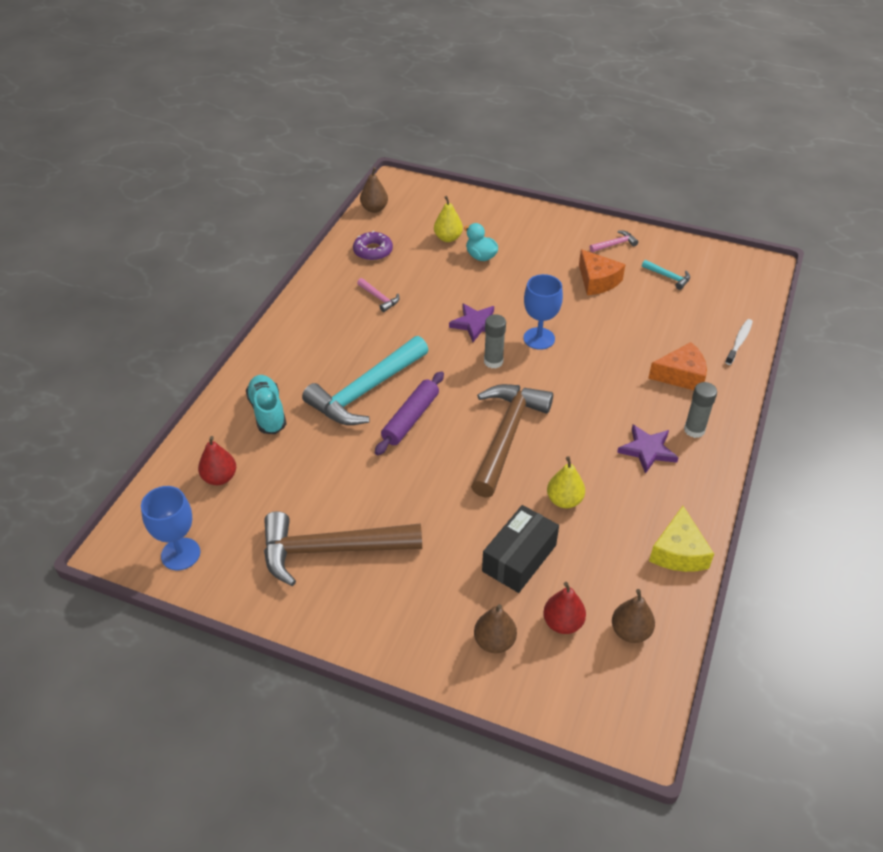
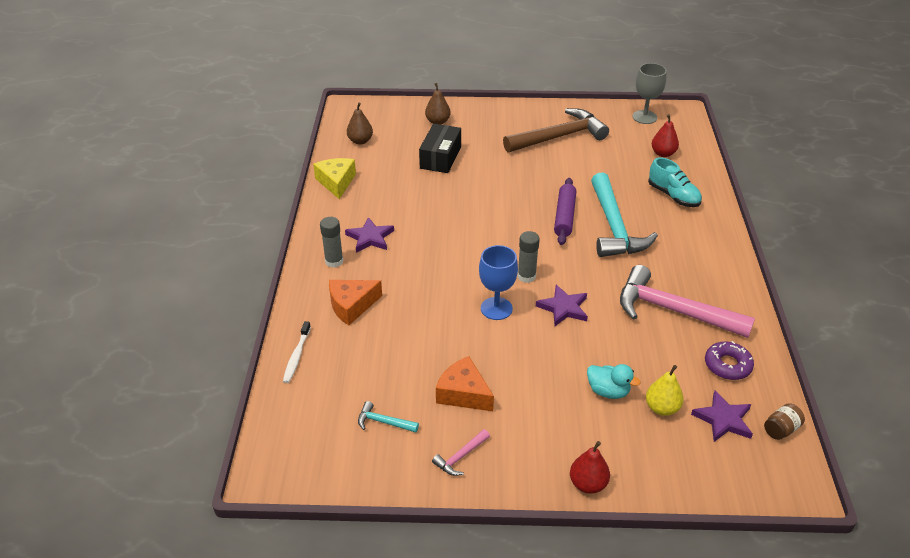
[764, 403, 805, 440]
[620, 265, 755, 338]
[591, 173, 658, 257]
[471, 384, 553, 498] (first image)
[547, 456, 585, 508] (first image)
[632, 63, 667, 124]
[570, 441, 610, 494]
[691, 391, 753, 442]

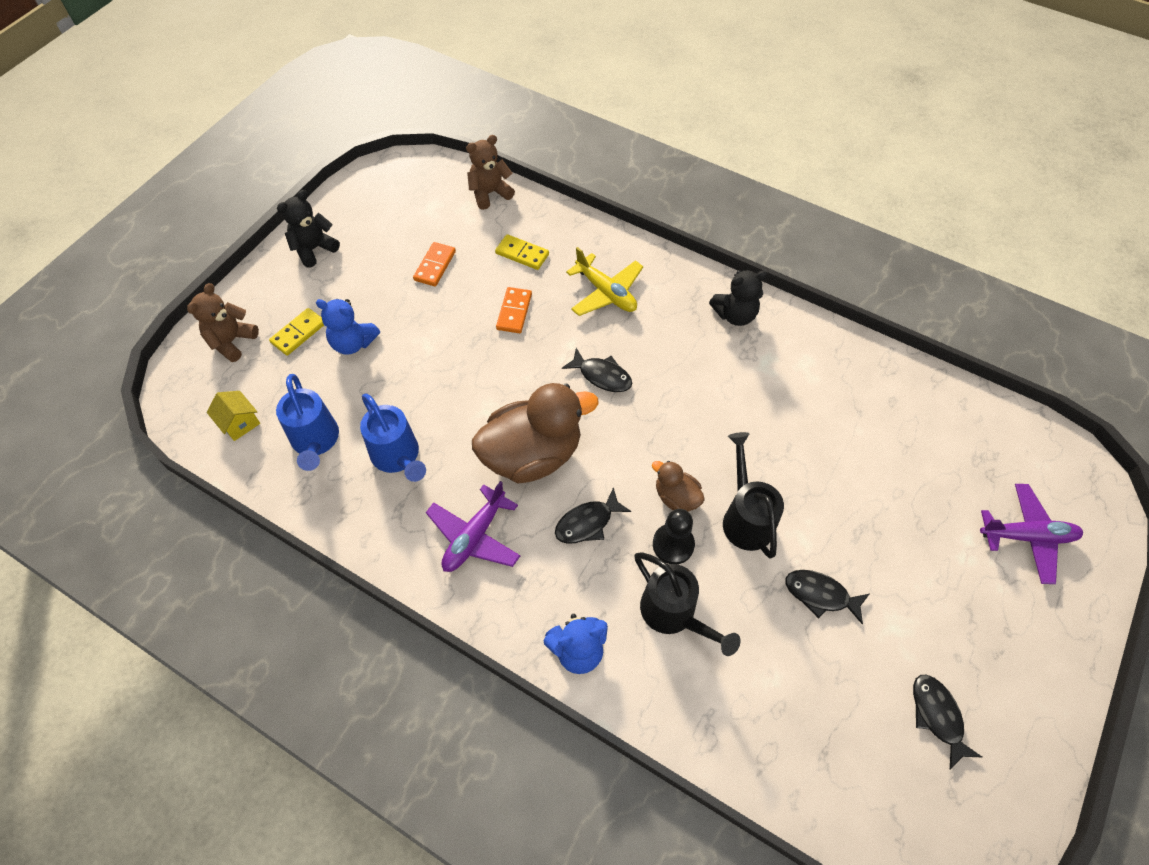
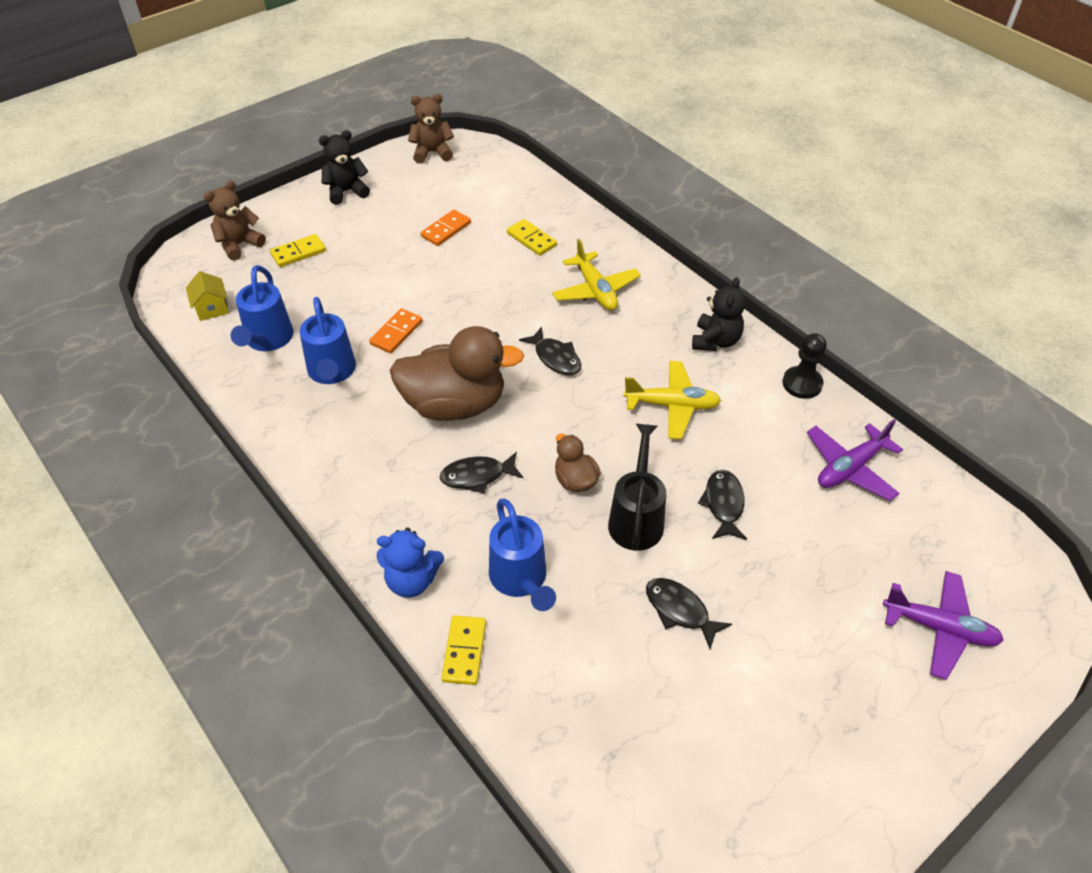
[408, 94, 454, 164]
[692, 277, 746, 351]
[369, 308, 423, 353]
[316, 299, 380, 355] (first image)
[807, 419, 903, 501]
[783, 333, 827, 399]
[489, 499, 556, 611]
[698, 470, 747, 540]
[623, 361, 721, 439]
[441, 615, 486, 685]

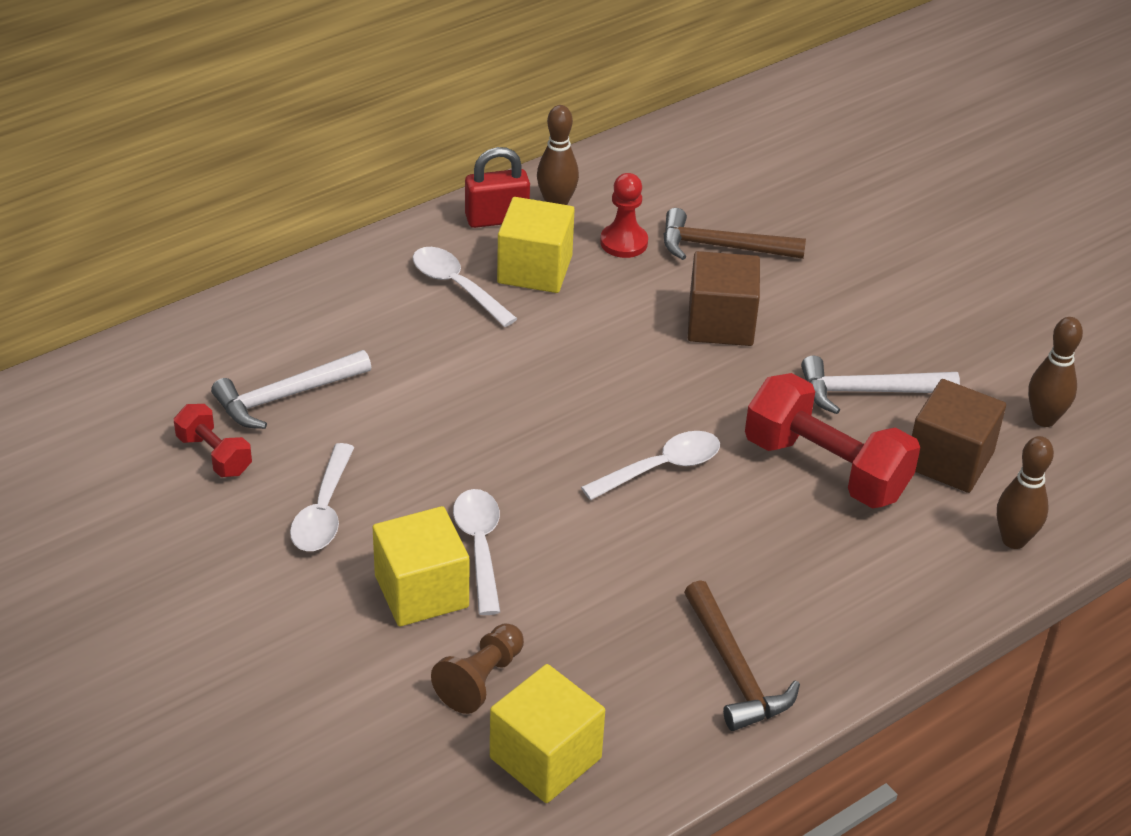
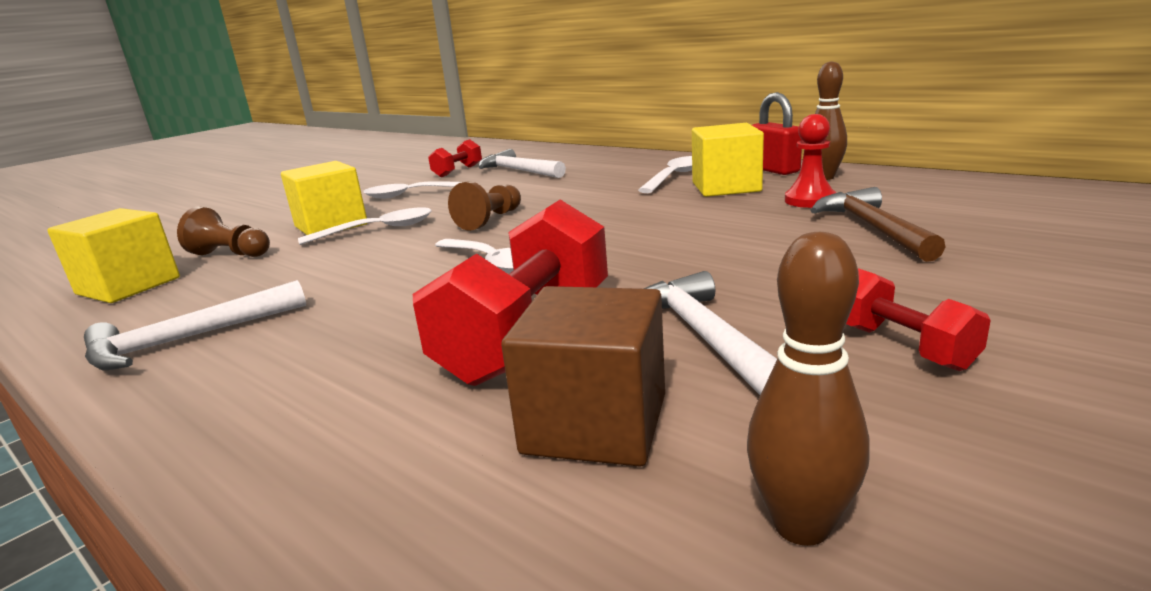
[688, 251, 760, 346] (first image)
[997, 436, 1054, 549] (first image)
[84, 280, 306, 370]
[448, 181, 521, 231]
[846, 268, 991, 371]

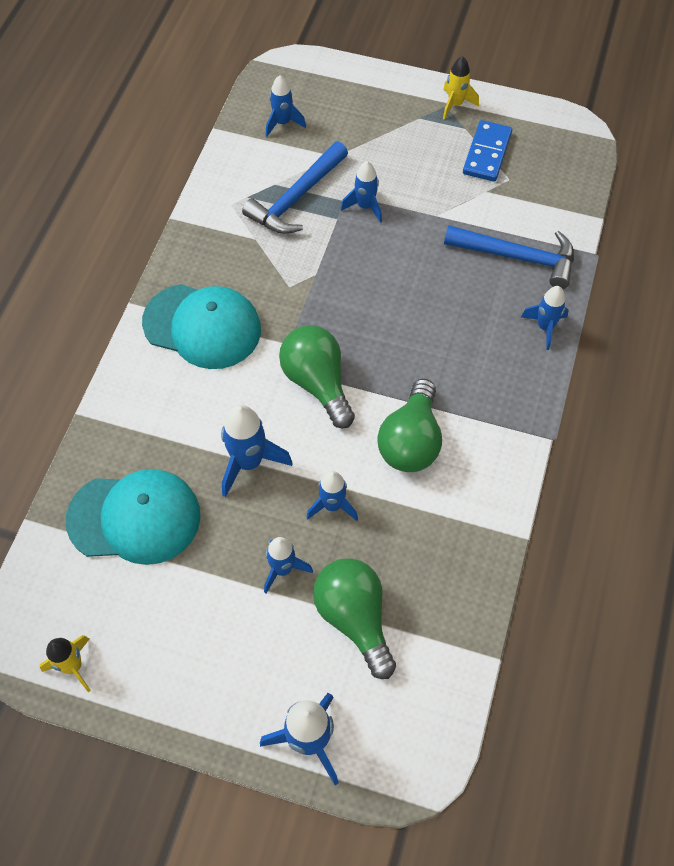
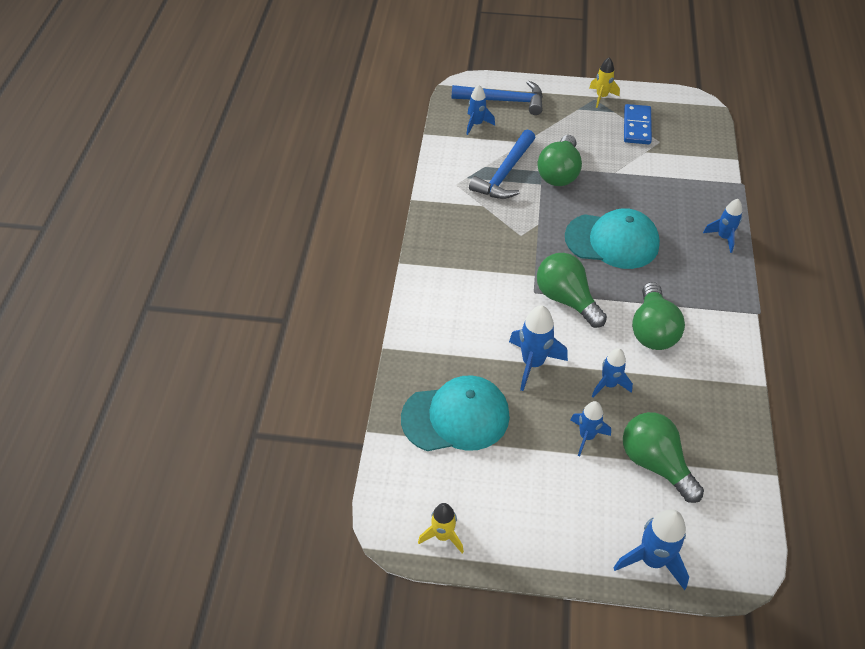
[537, 135, 582, 186]
[452, 81, 543, 115]
[565, 208, 660, 269]

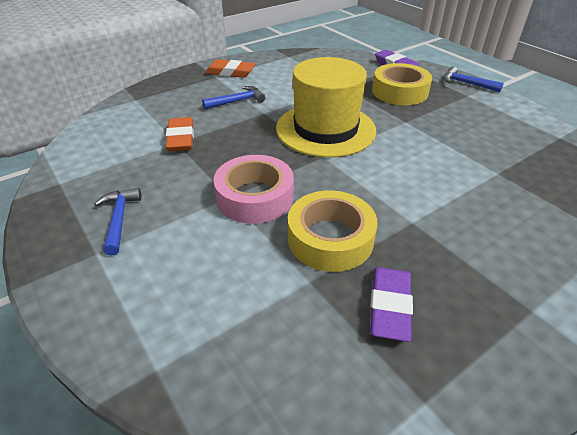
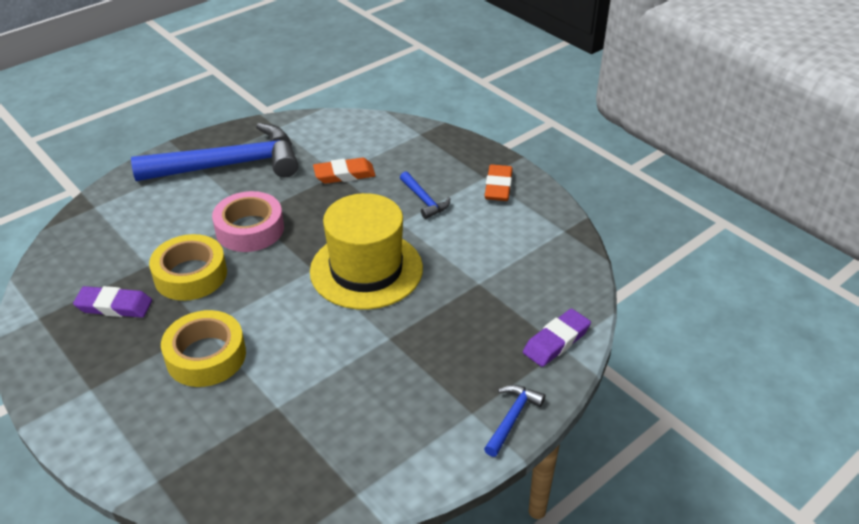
[161, 310, 246, 387]
[131, 123, 298, 181]

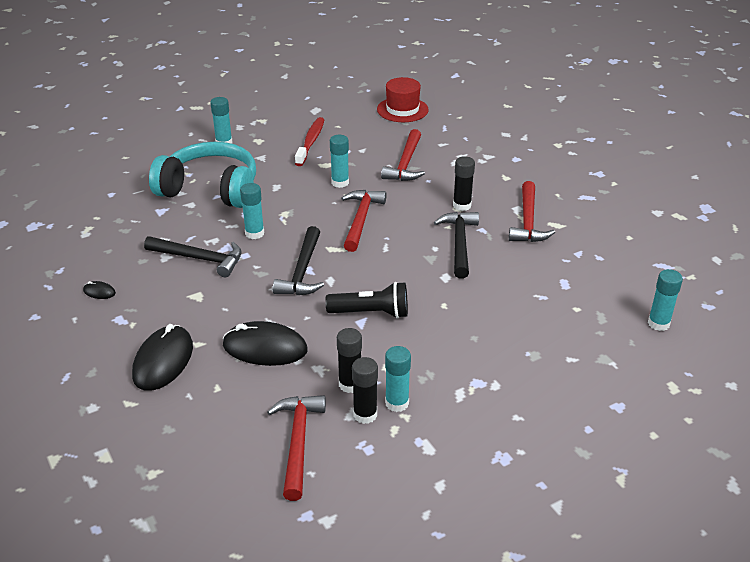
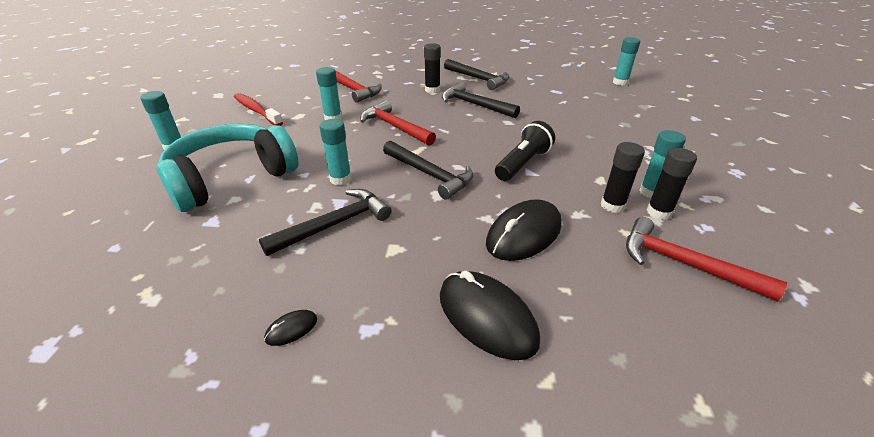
[377, 77, 429, 122] (first image)
[444, 59, 509, 90]

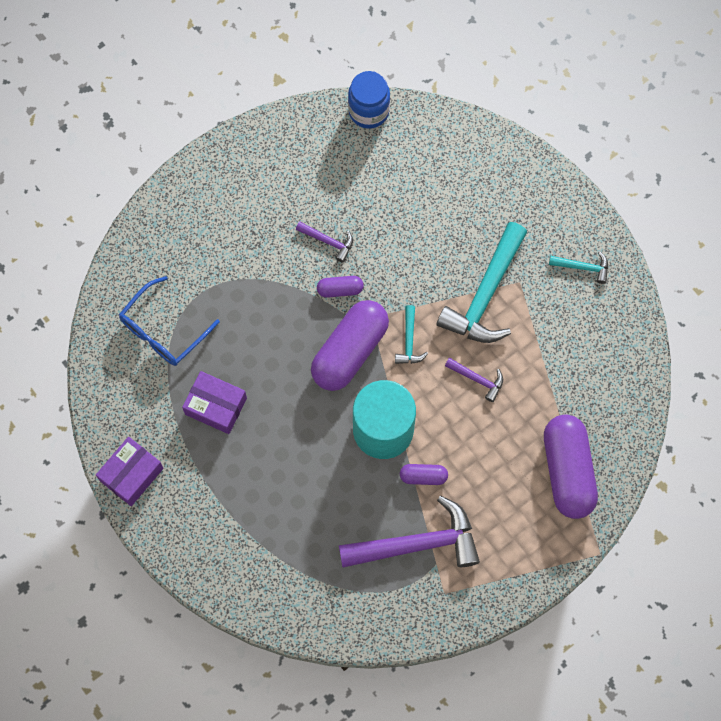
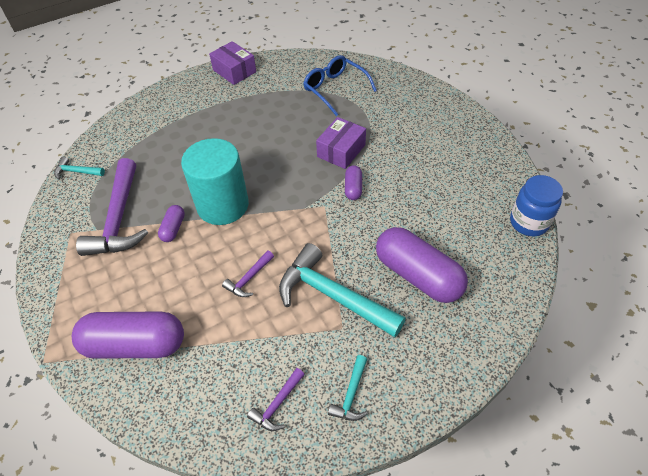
[247, 368, 305, 431]
[376, 227, 468, 303]
[54, 157, 105, 180]
[316, 117, 366, 169]

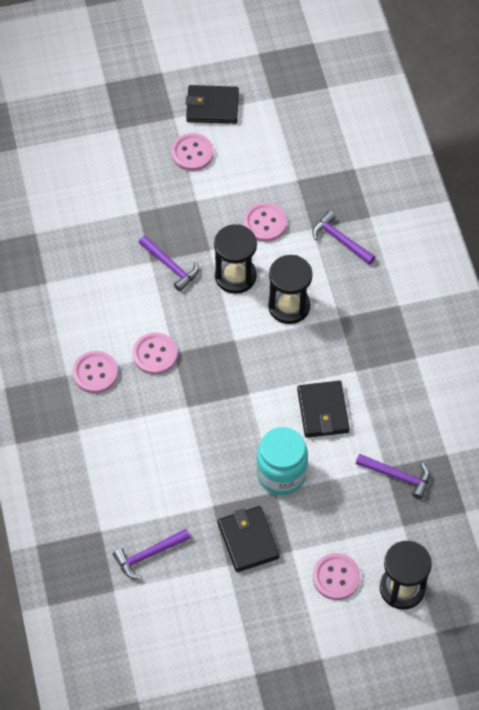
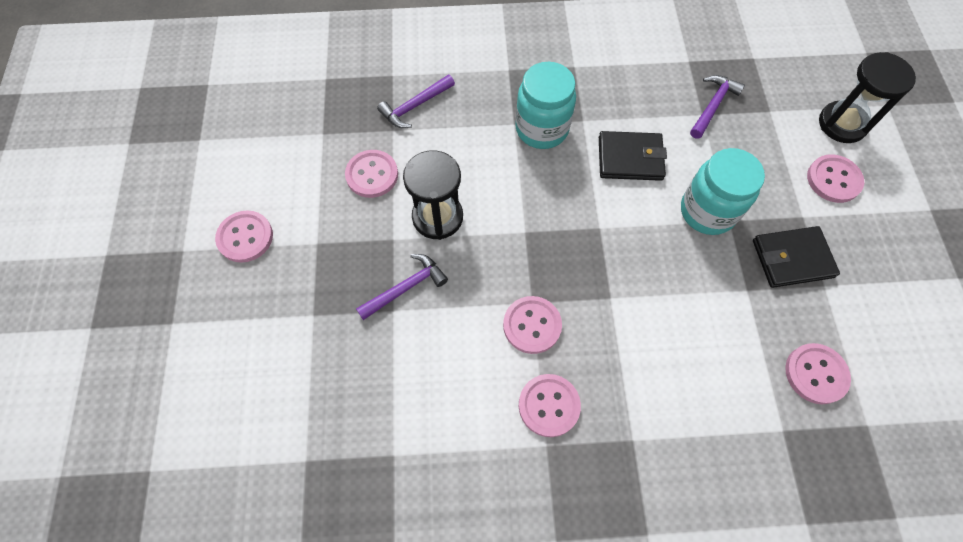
[186, 85, 239, 124] (first image)
[268, 255, 313, 324] (first image)
[785, 343, 851, 404]
[515, 62, 576, 149]

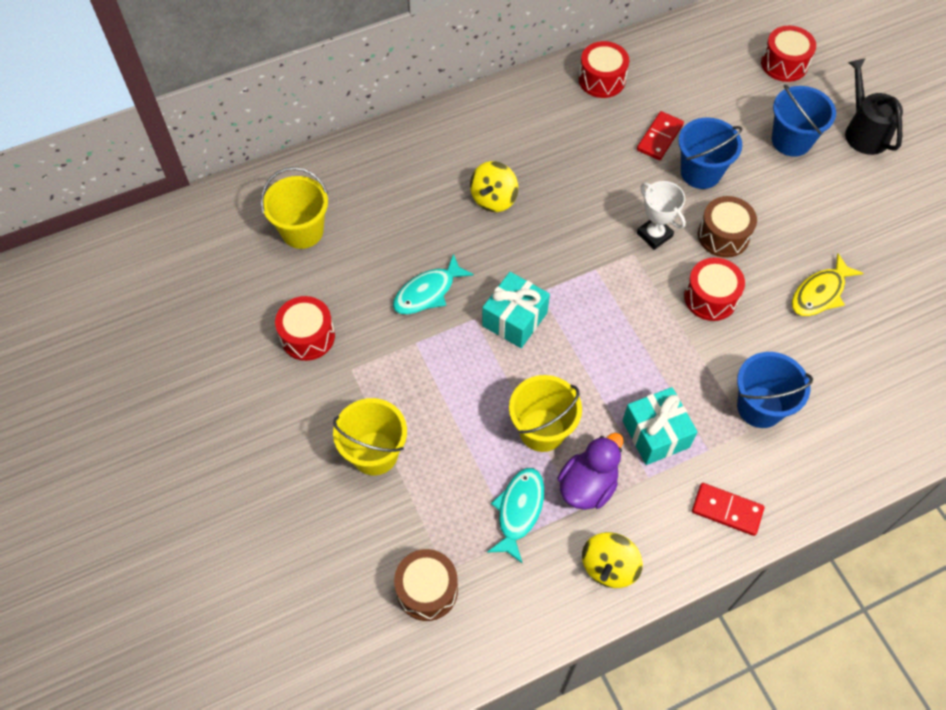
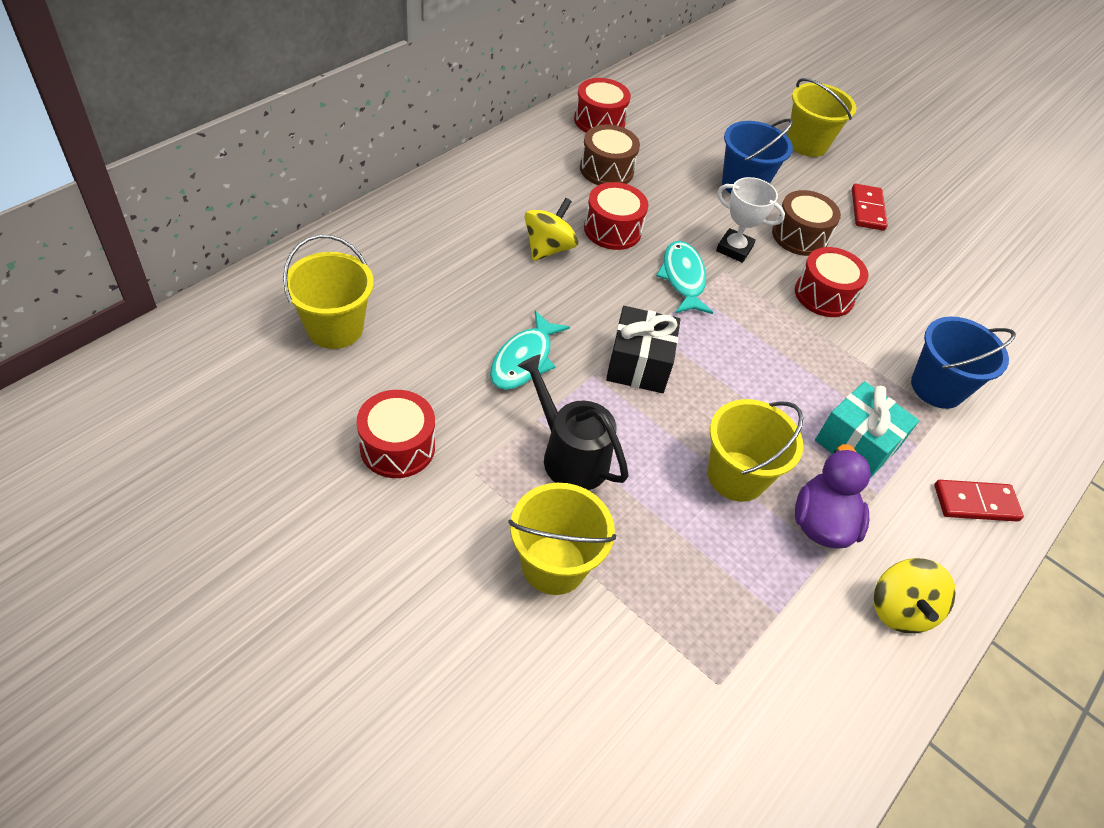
[584, 182, 648, 250]
[518, 355, 629, 490]
[788, 78, 856, 157]
[852, 184, 888, 231]
[525, 198, 578, 261]
[792, 254, 863, 316] (first image)
[606, 306, 681, 393]
[656, 241, 713, 314]
[580, 124, 640, 185]

